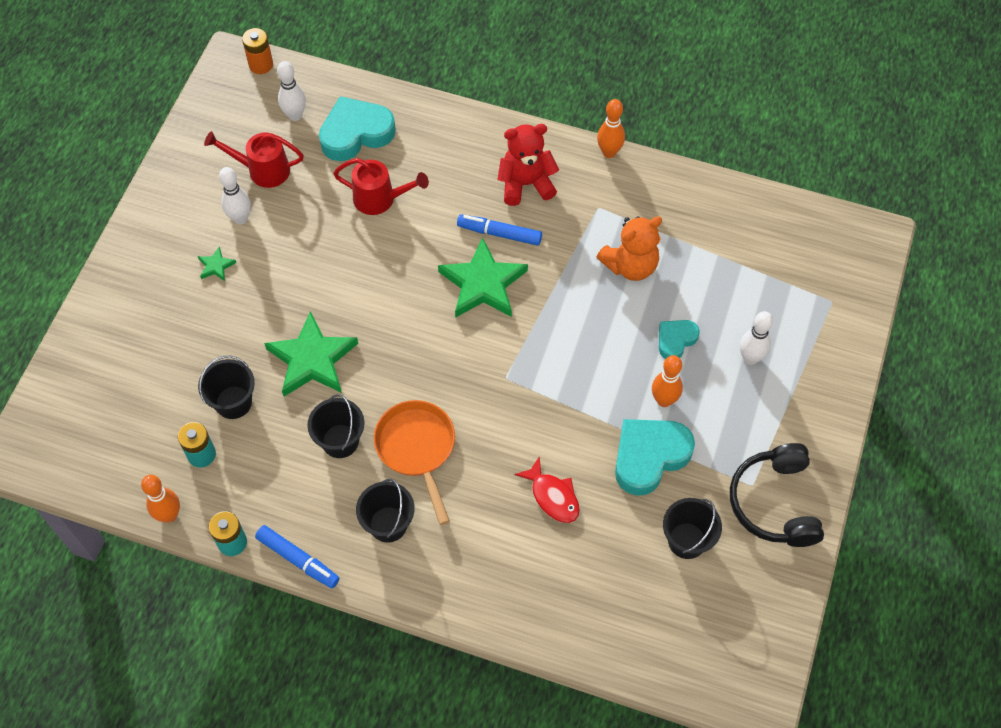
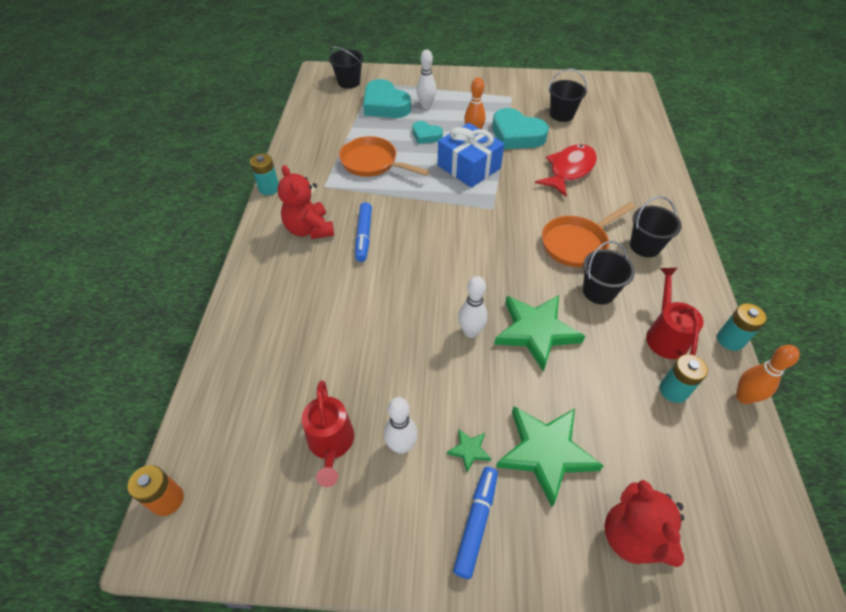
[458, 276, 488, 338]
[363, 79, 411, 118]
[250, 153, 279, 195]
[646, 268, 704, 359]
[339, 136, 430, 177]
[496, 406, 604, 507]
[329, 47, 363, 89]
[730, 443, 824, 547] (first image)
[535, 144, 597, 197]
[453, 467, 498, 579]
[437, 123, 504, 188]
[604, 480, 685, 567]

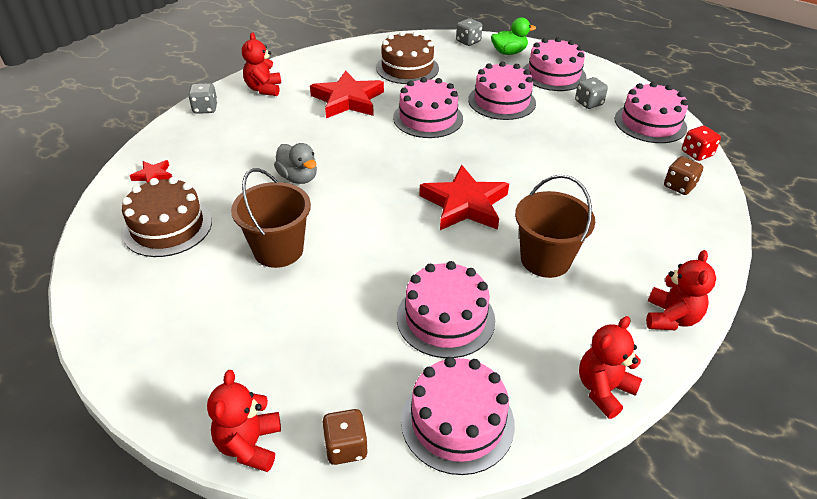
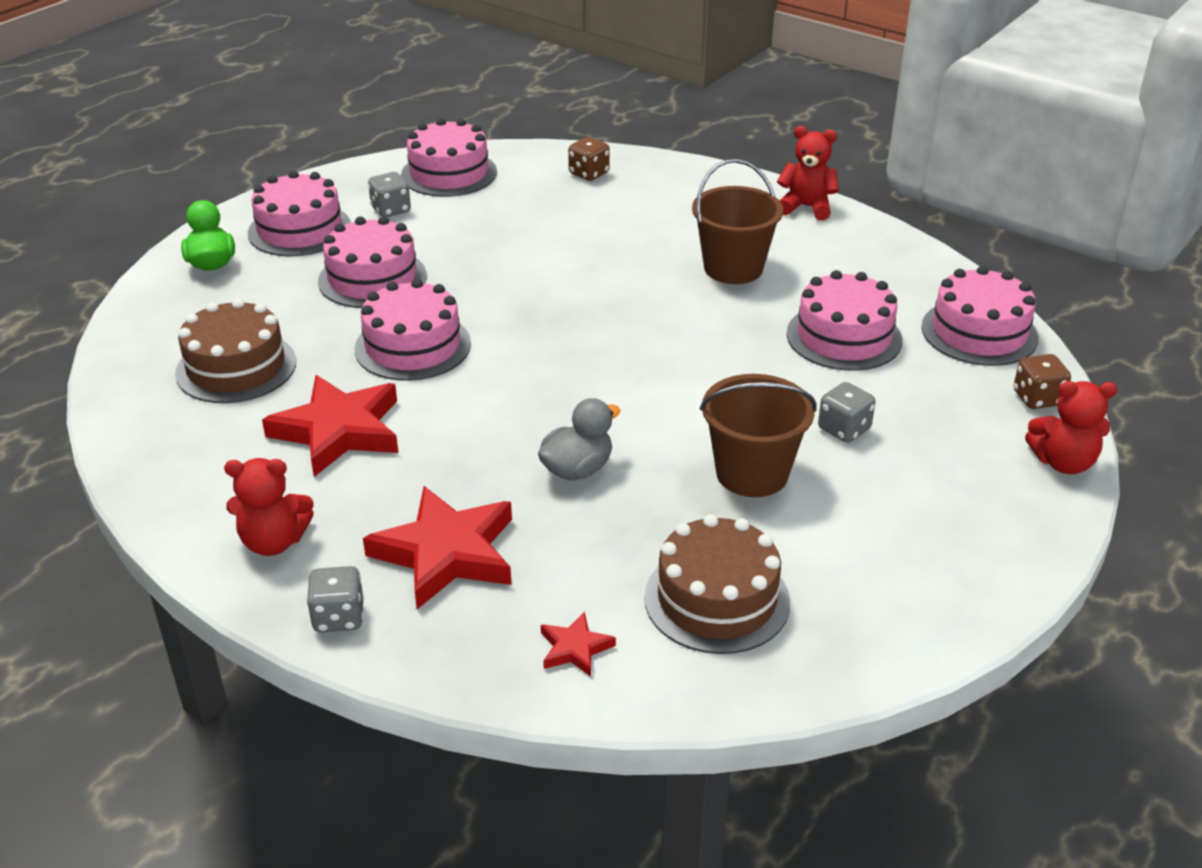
[818, 382, 875, 443]
[682, 126, 721, 161] (first image)
[363, 486, 512, 609]
[579, 316, 642, 419] (first image)

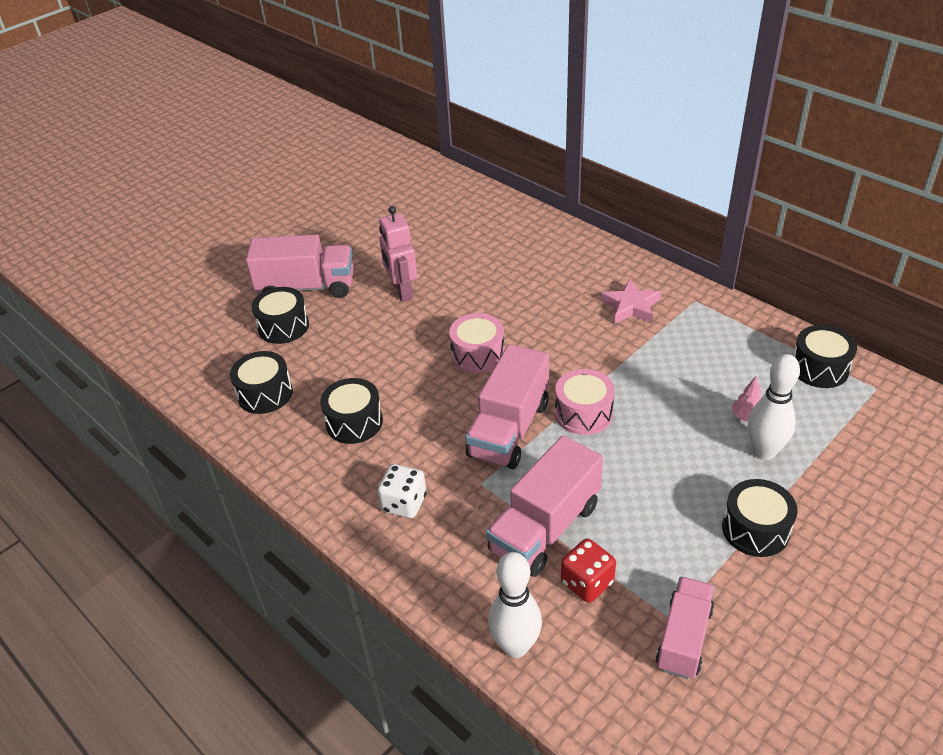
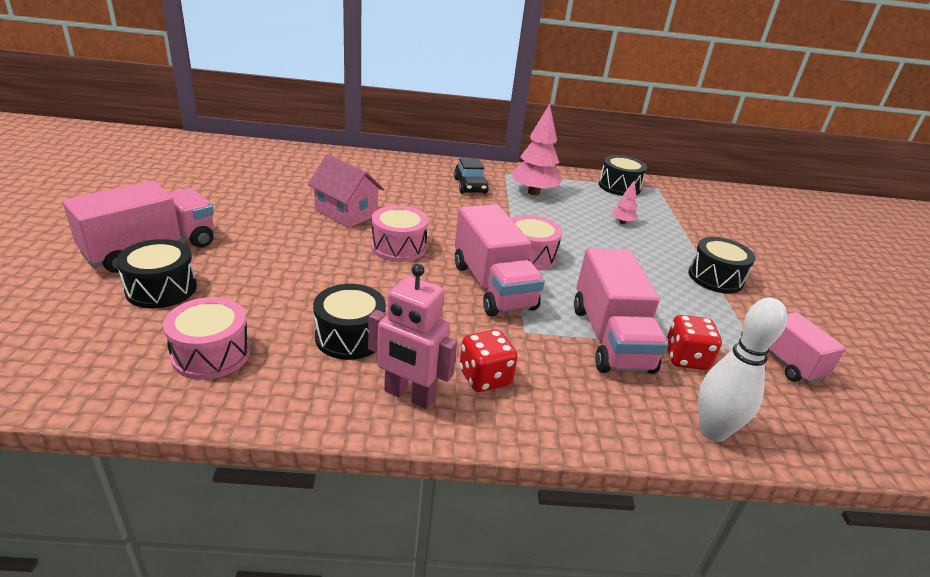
[368, 264, 457, 409]
[454, 158, 489, 194]
[163, 297, 250, 380]
[748, 354, 800, 460] (first image)
[459, 330, 518, 392]
[512, 104, 562, 195]
[308, 154, 384, 228]

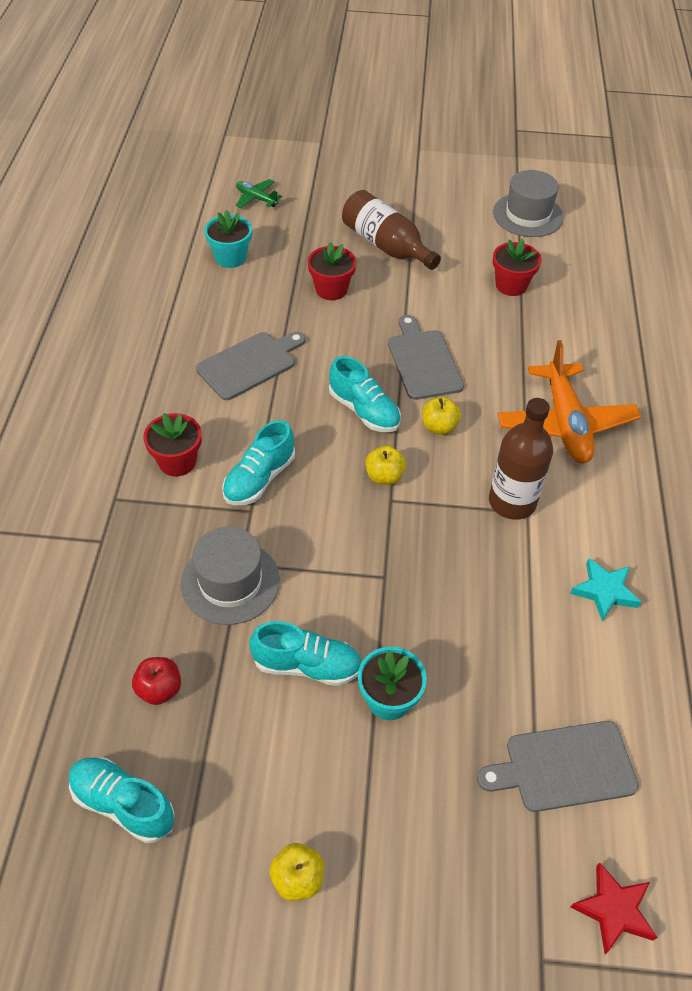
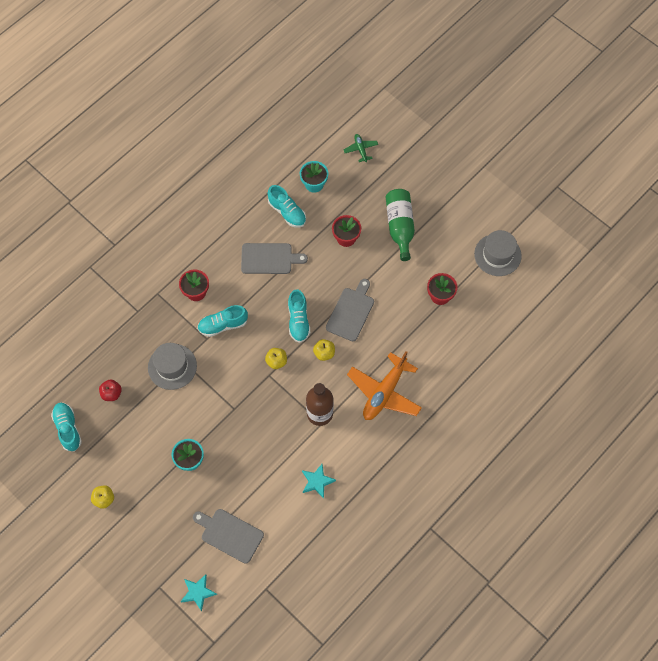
[386, 189, 415, 261]
[268, 185, 306, 228]
[180, 574, 217, 612]

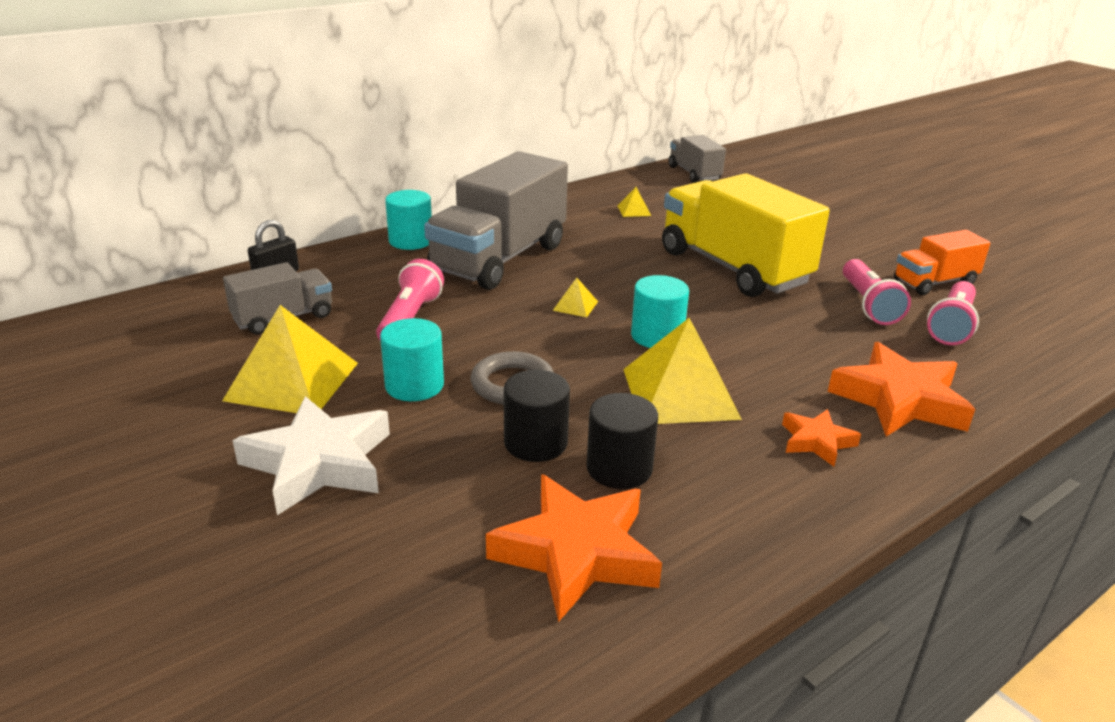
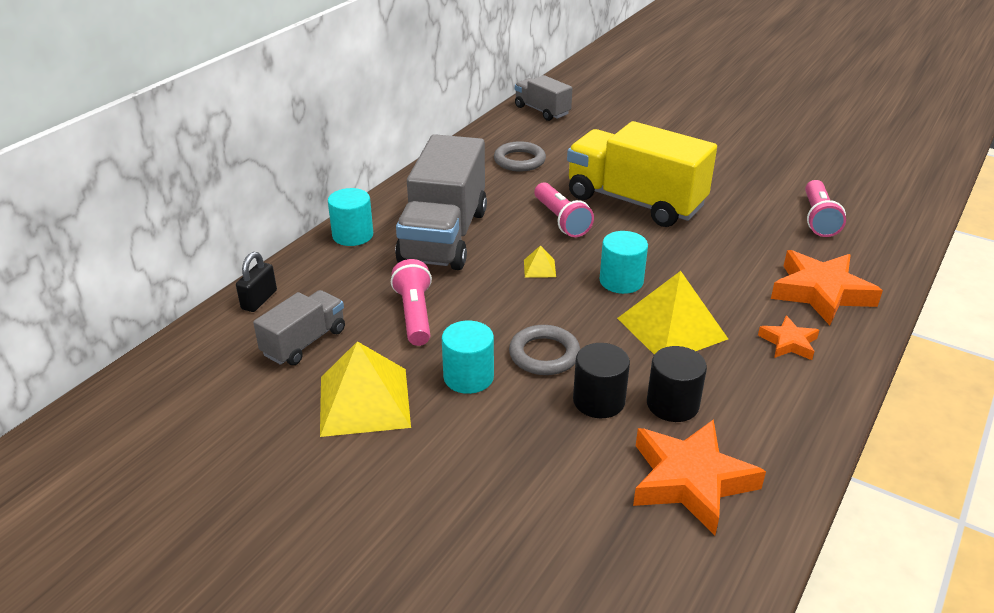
[494, 141, 546, 171]
[894, 230, 990, 295] (first image)
[534, 182, 594, 237]
[232, 396, 390, 515] (first image)

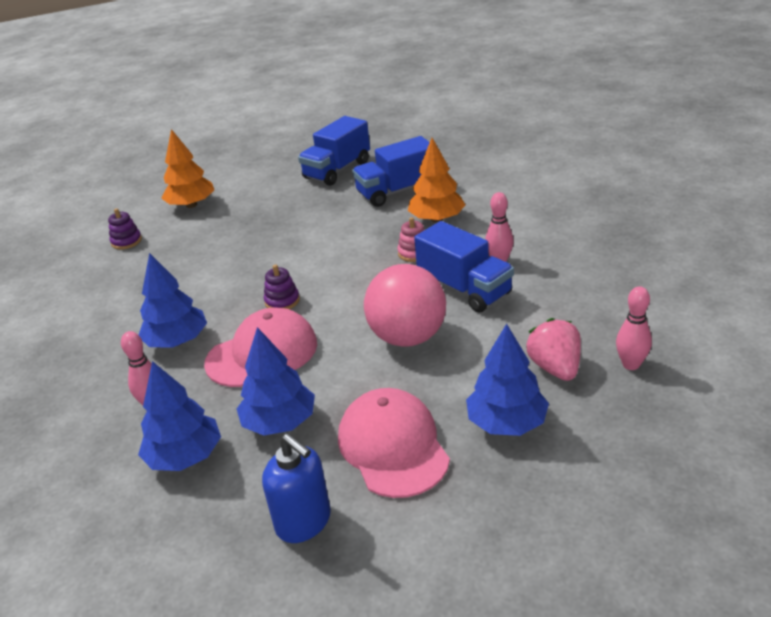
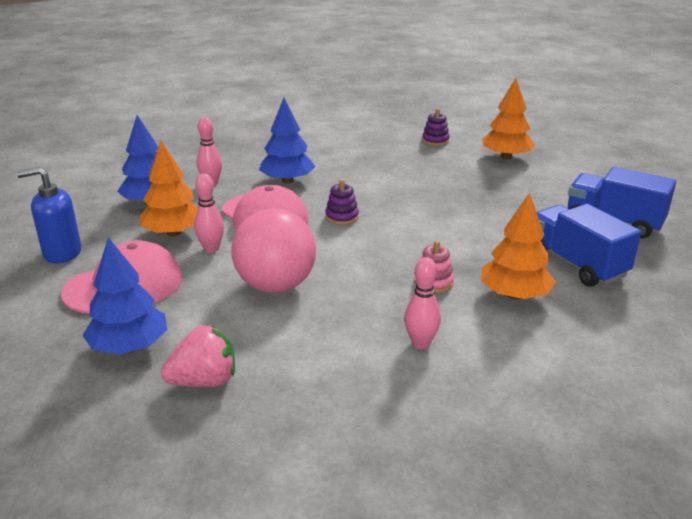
[414, 221, 514, 313] (first image)
[194, 174, 224, 252]
[140, 141, 198, 237]
[17, 167, 81, 263]

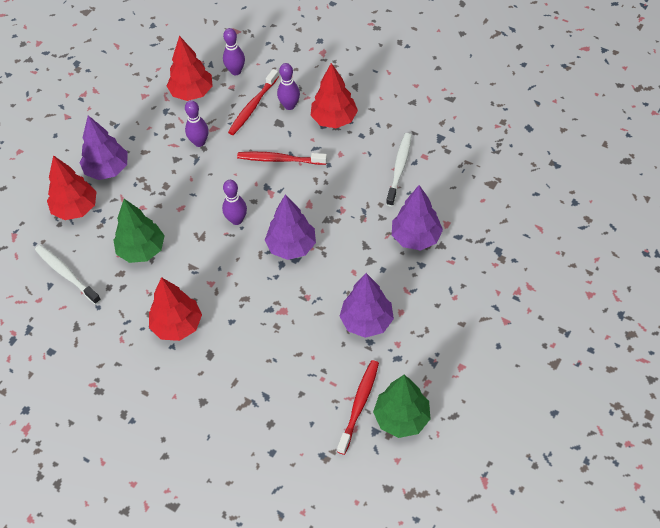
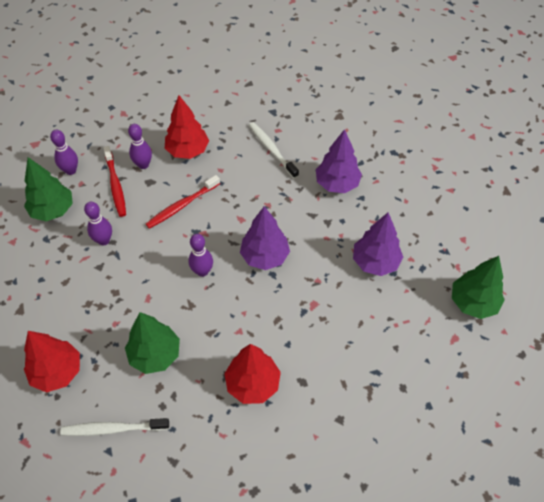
[24, 157, 73, 221]
[79, 115, 128, 180] (first image)
[337, 360, 379, 455] (first image)

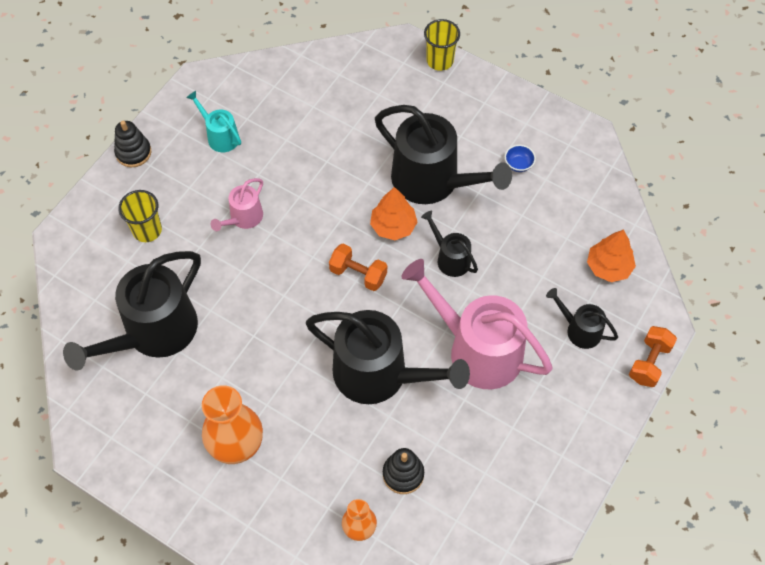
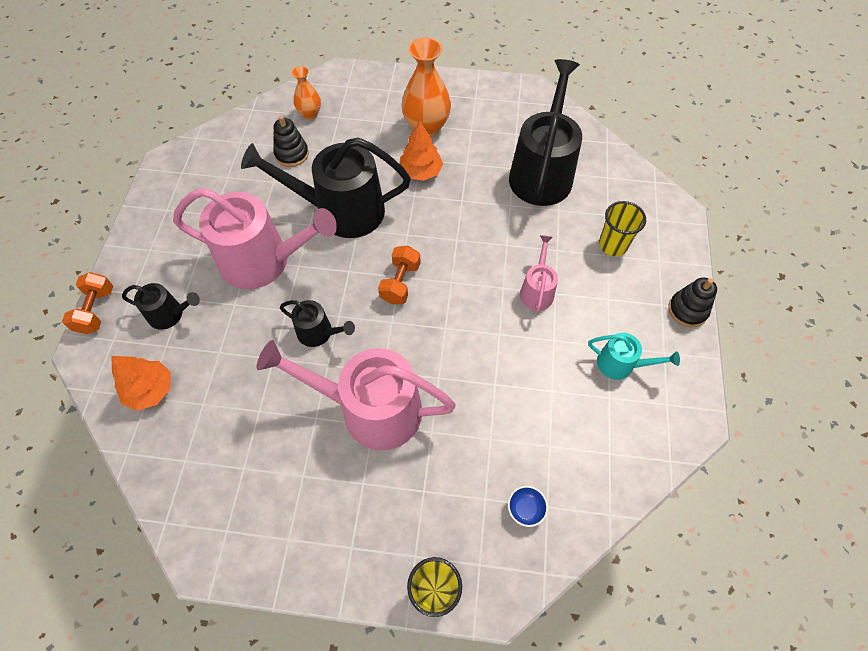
[257, 340, 456, 451]
[508, 486, 548, 527]
[400, 120, 443, 181]
[378, 246, 421, 304]

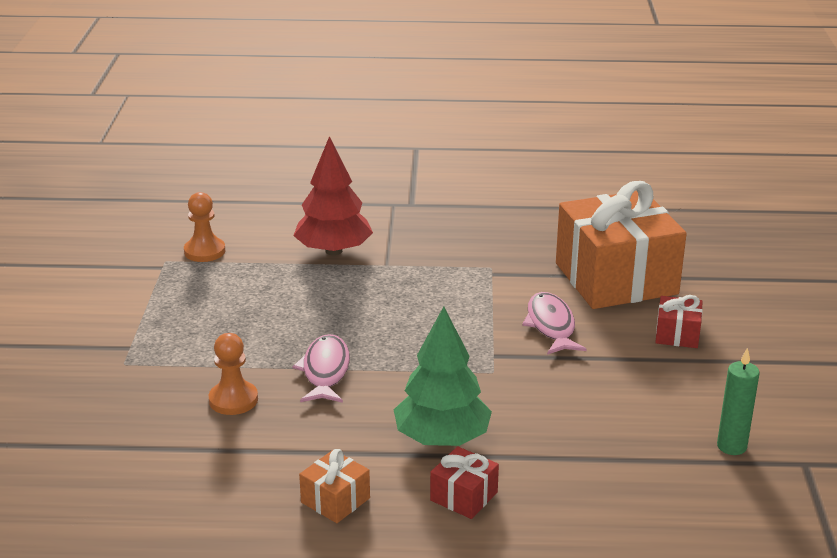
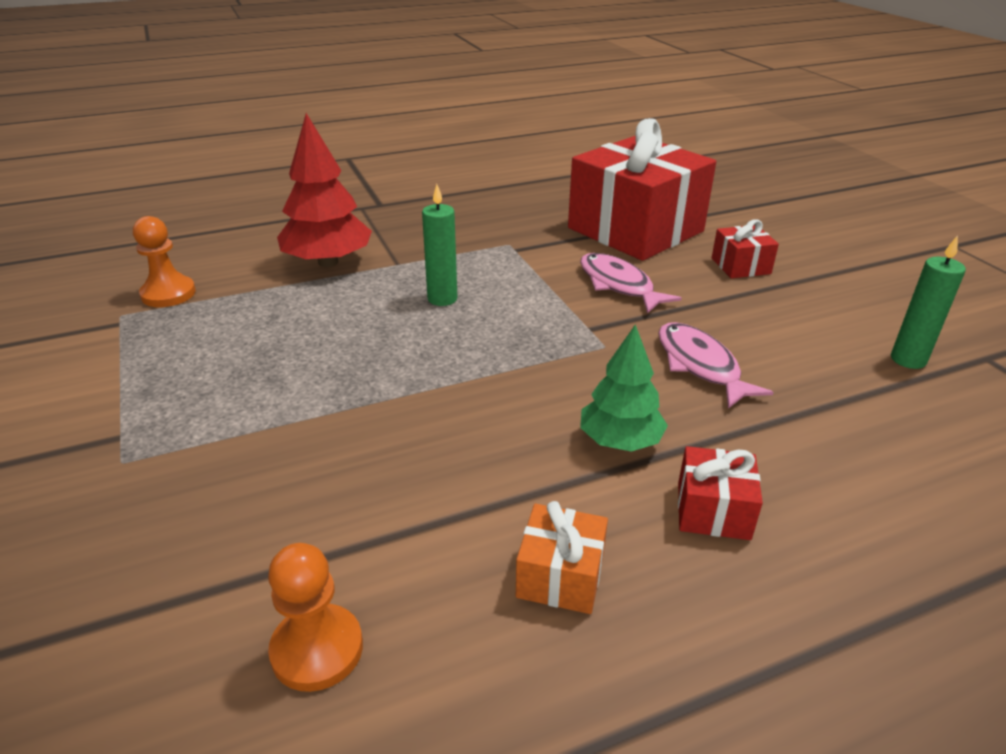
[568, 118, 716, 261]
[580, 324, 668, 452]
[268, 543, 363, 692]
[658, 322, 773, 409]
[422, 184, 457, 306]

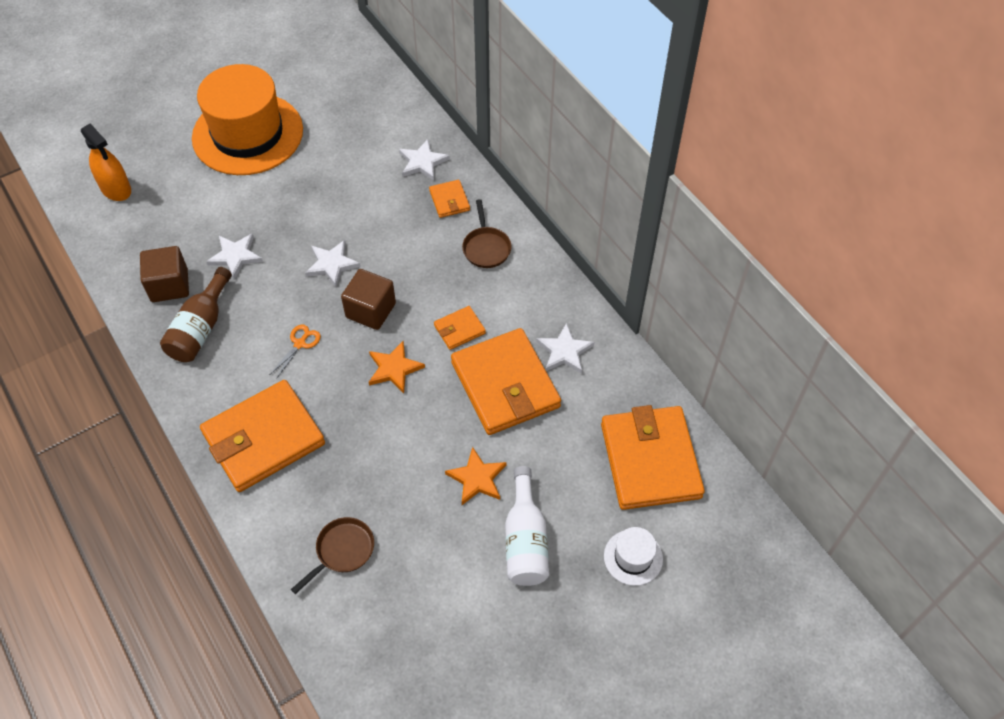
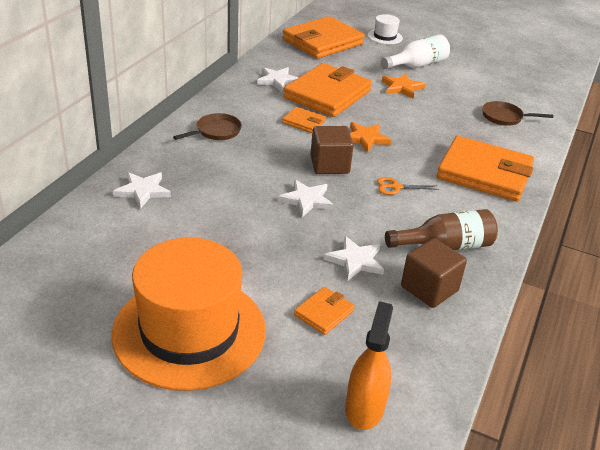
[294, 287, 355, 335]

